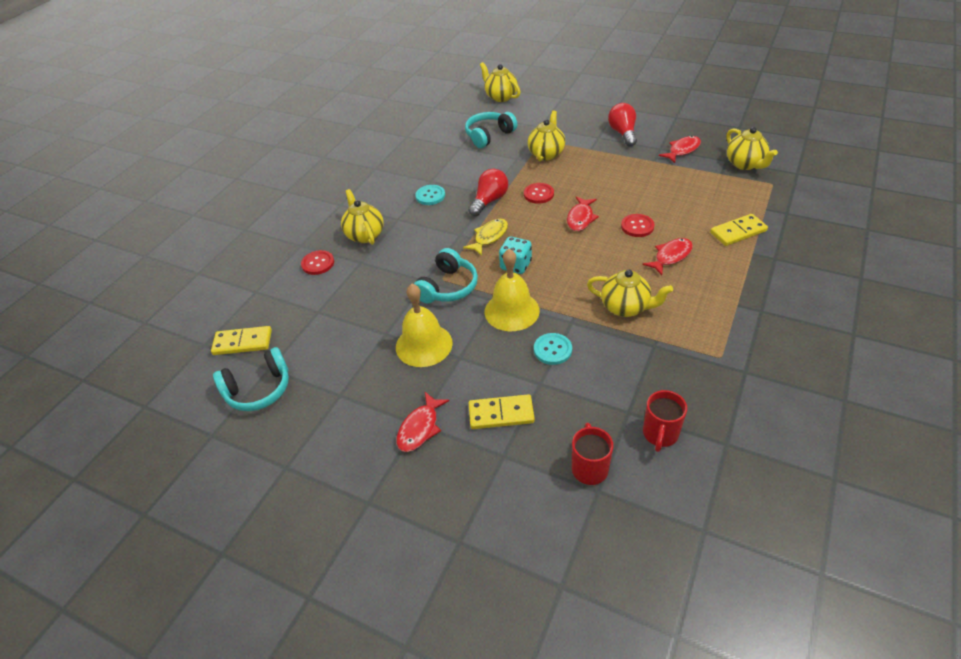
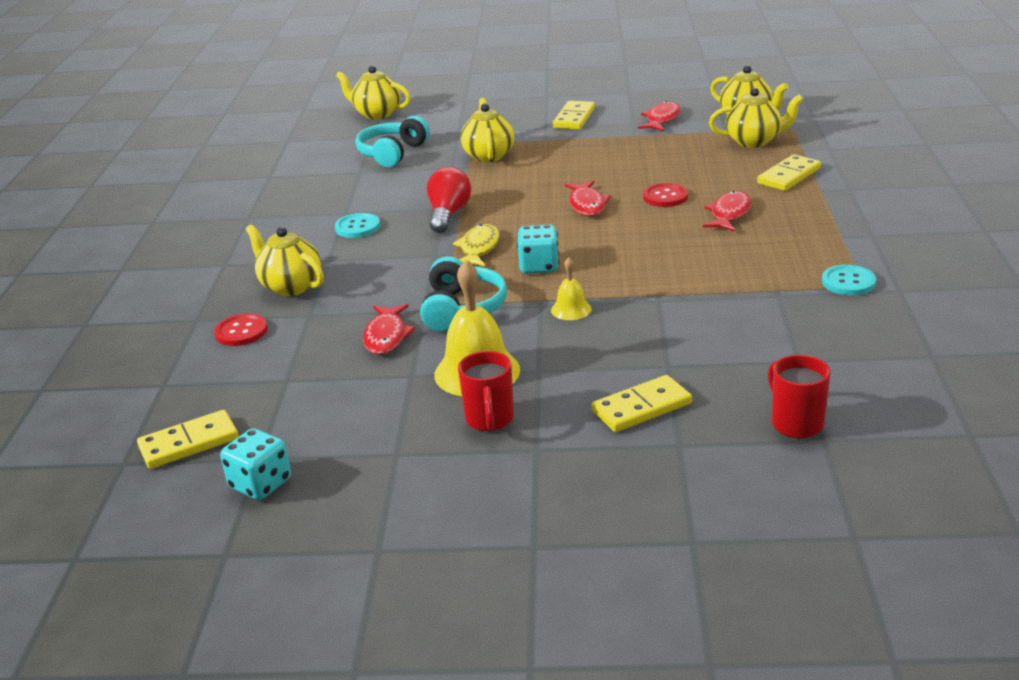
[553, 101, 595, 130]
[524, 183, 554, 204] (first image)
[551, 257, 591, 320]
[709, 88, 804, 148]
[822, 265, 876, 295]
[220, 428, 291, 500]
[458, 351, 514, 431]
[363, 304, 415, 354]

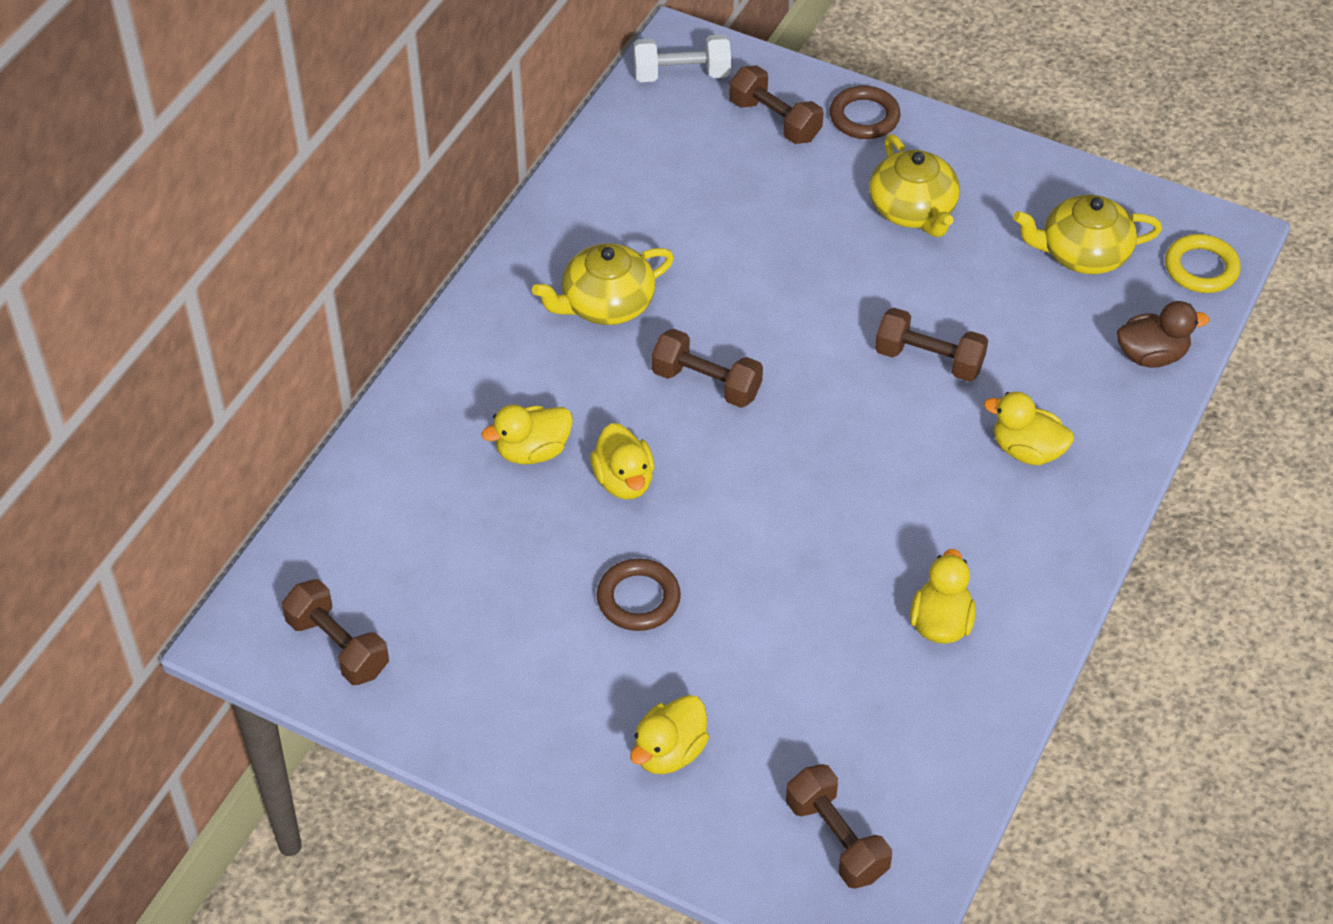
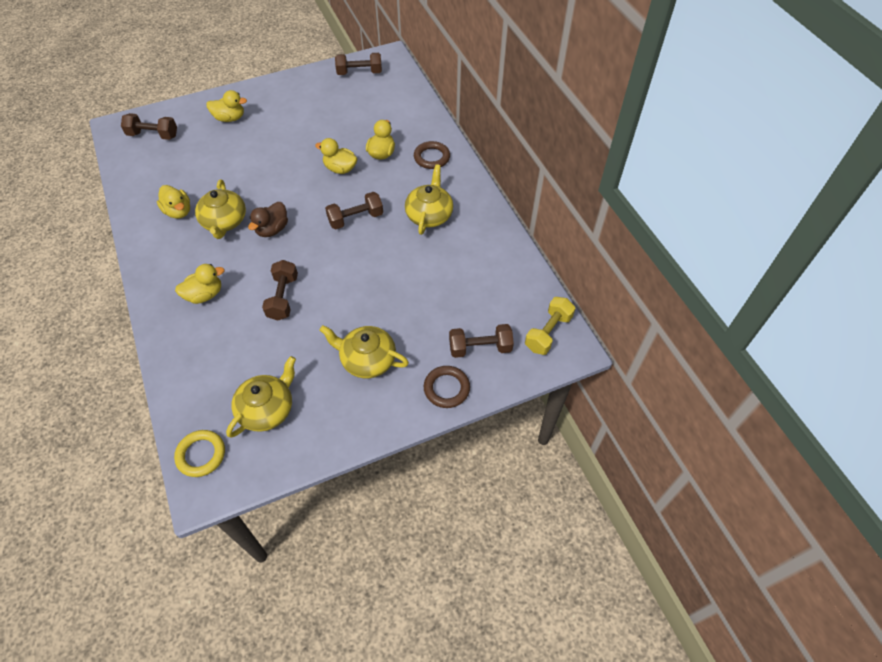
[525, 297, 575, 355]
[248, 202, 288, 237]
[262, 260, 298, 321]
[414, 141, 450, 169]
[206, 90, 247, 122]
[195, 179, 246, 239]

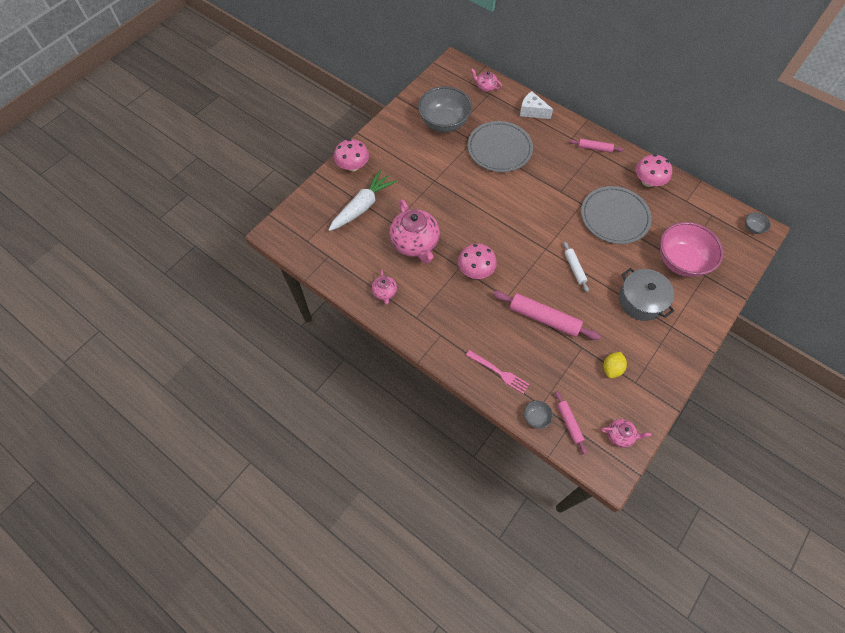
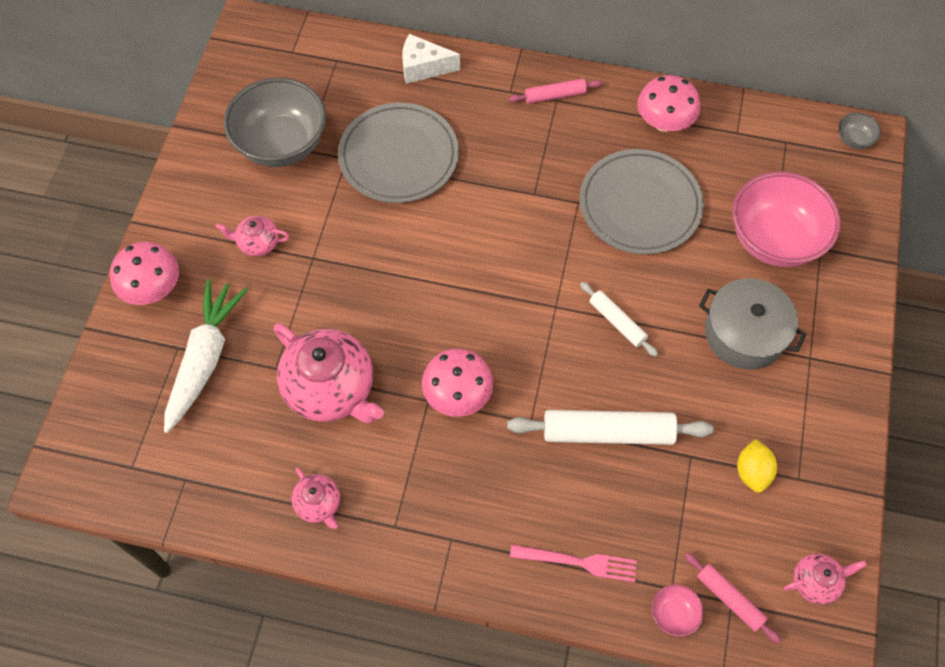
[216, 216, 289, 257]
[507, 410, 714, 445]
[652, 584, 704, 637]

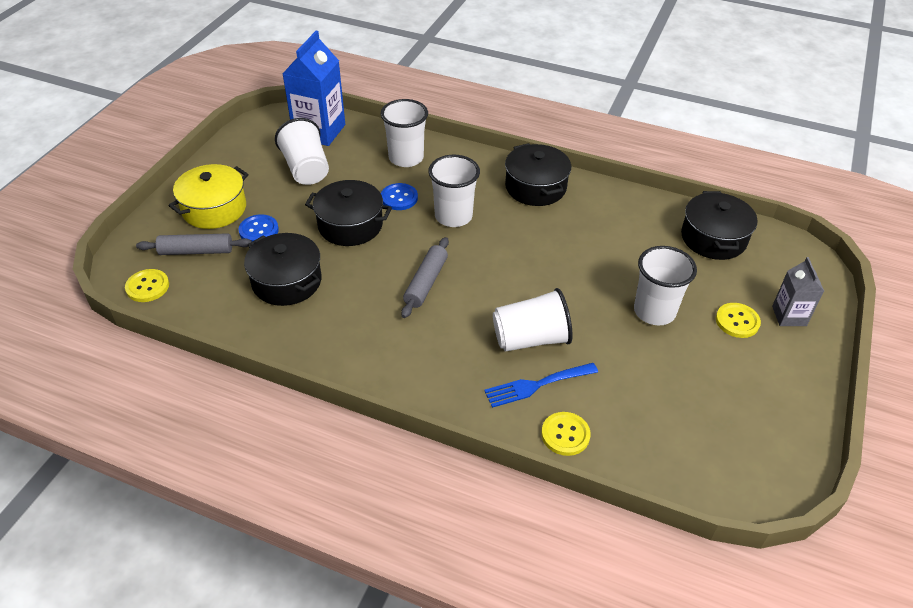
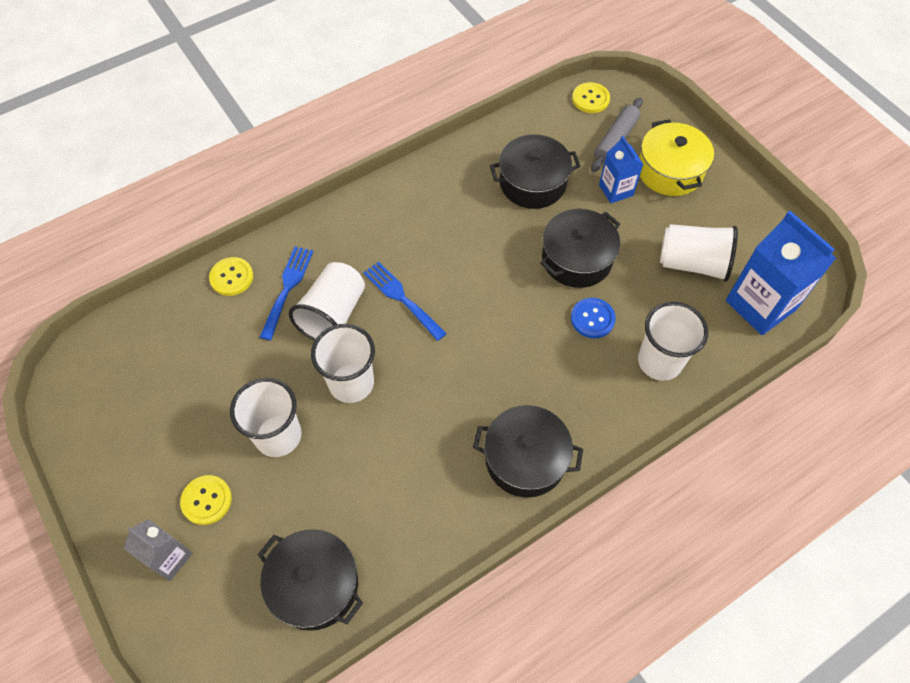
[311, 324, 375, 403]
[599, 136, 644, 203]
[401, 237, 449, 318] (first image)
[363, 261, 447, 341]

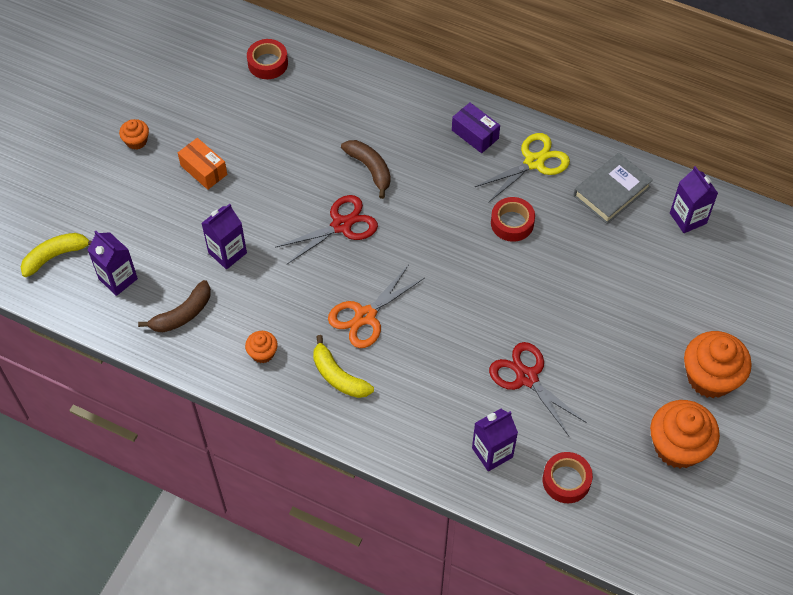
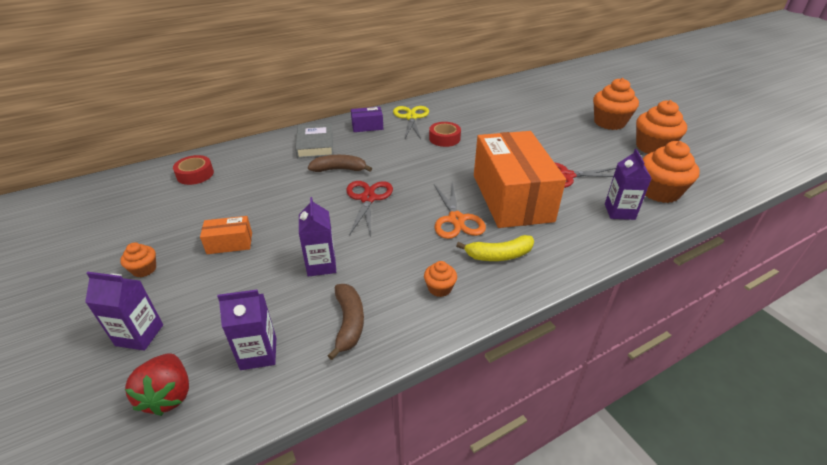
[295, 123, 333, 158]
[85, 272, 163, 351]
[125, 353, 189, 416]
[643, 141, 700, 203]
[474, 131, 566, 228]

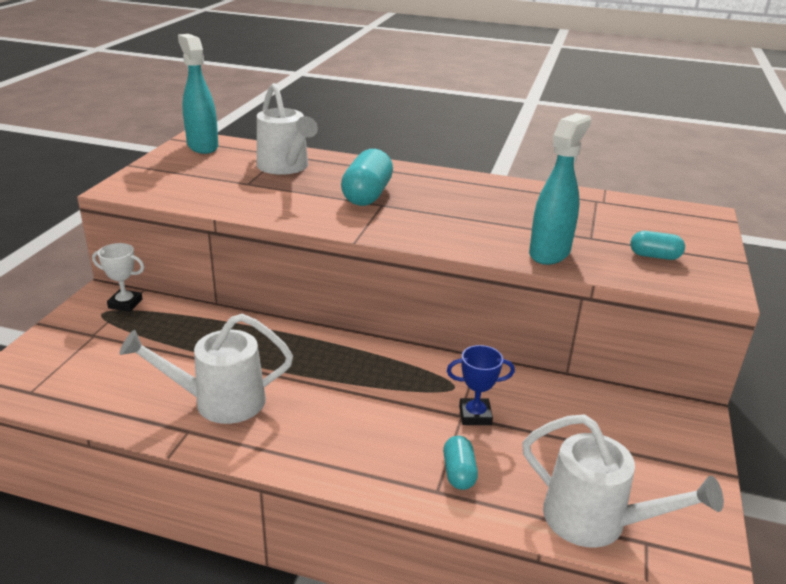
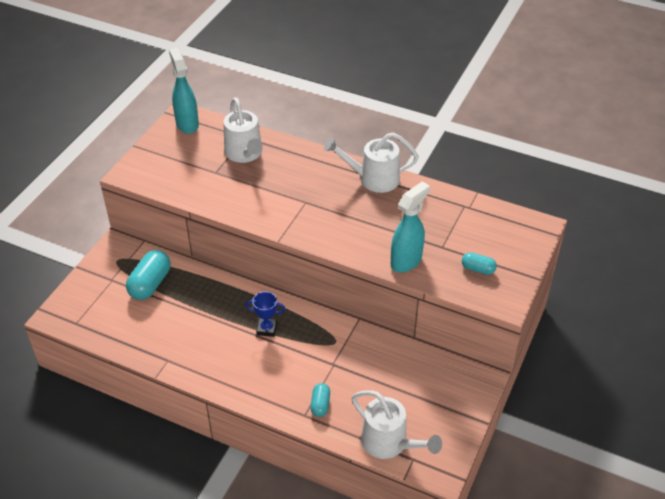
[126, 250, 170, 300]
[92, 243, 144, 312] (first image)
[324, 133, 419, 193]
[245, 291, 286, 337]

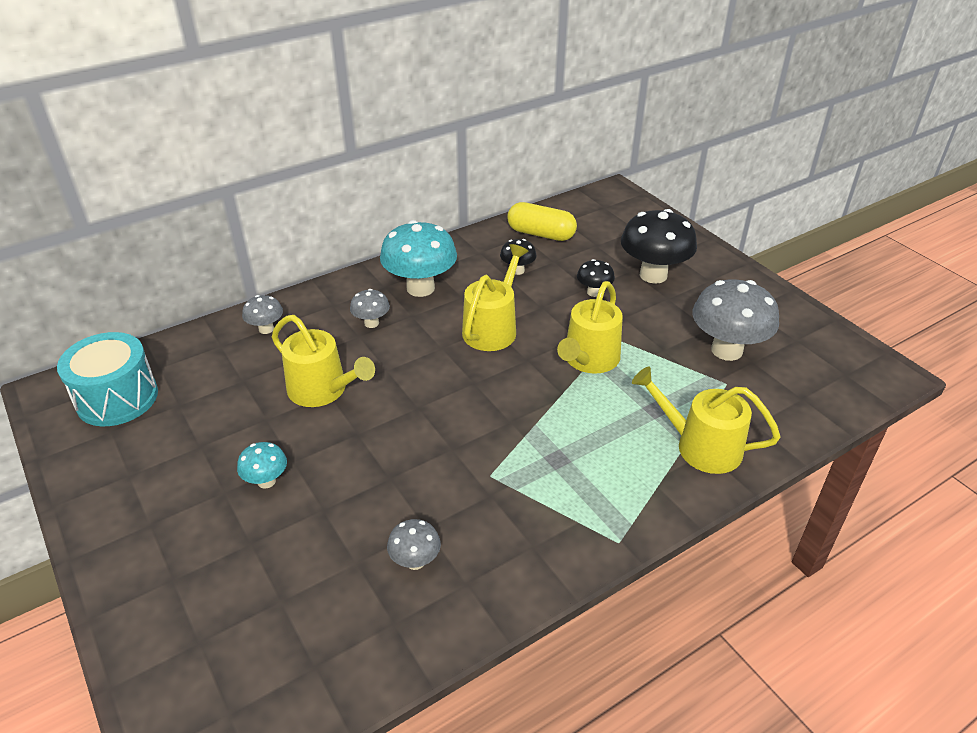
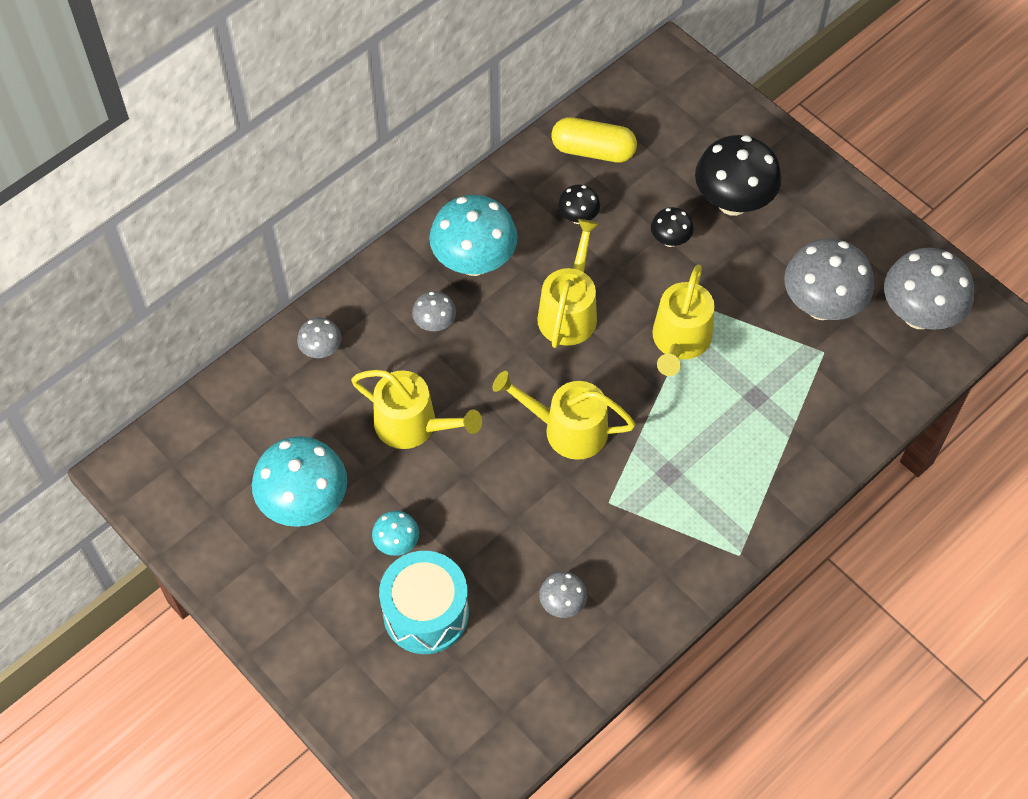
[379, 551, 469, 654]
[492, 371, 635, 460]
[884, 248, 974, 330]
[252, 436, 347, 527]

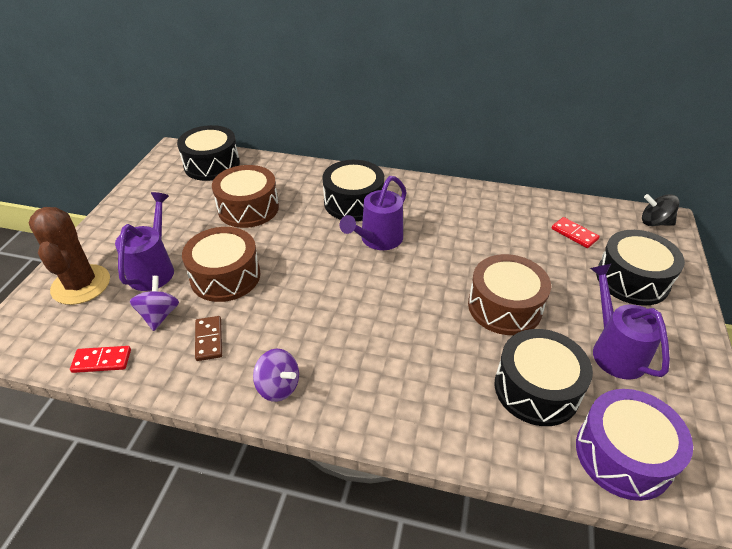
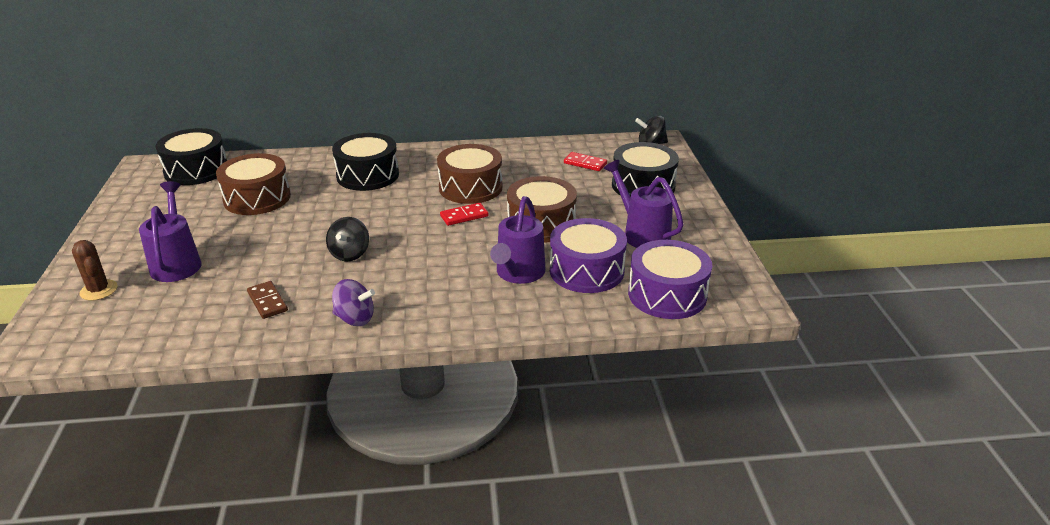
[490, 196, 546, 284]
[72, 240, 118, 301]
[437, 144, 502, 204]
[130, 276, 179, 331] (first image)
[550, 218, 627, 293]
[440, 203, 489, 226]
[326, 217, 369, 261]

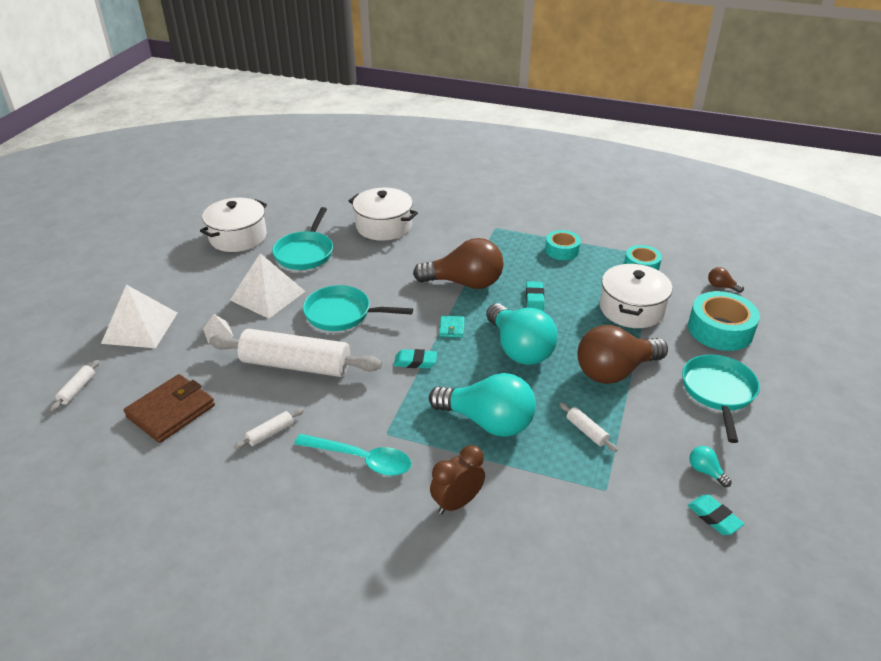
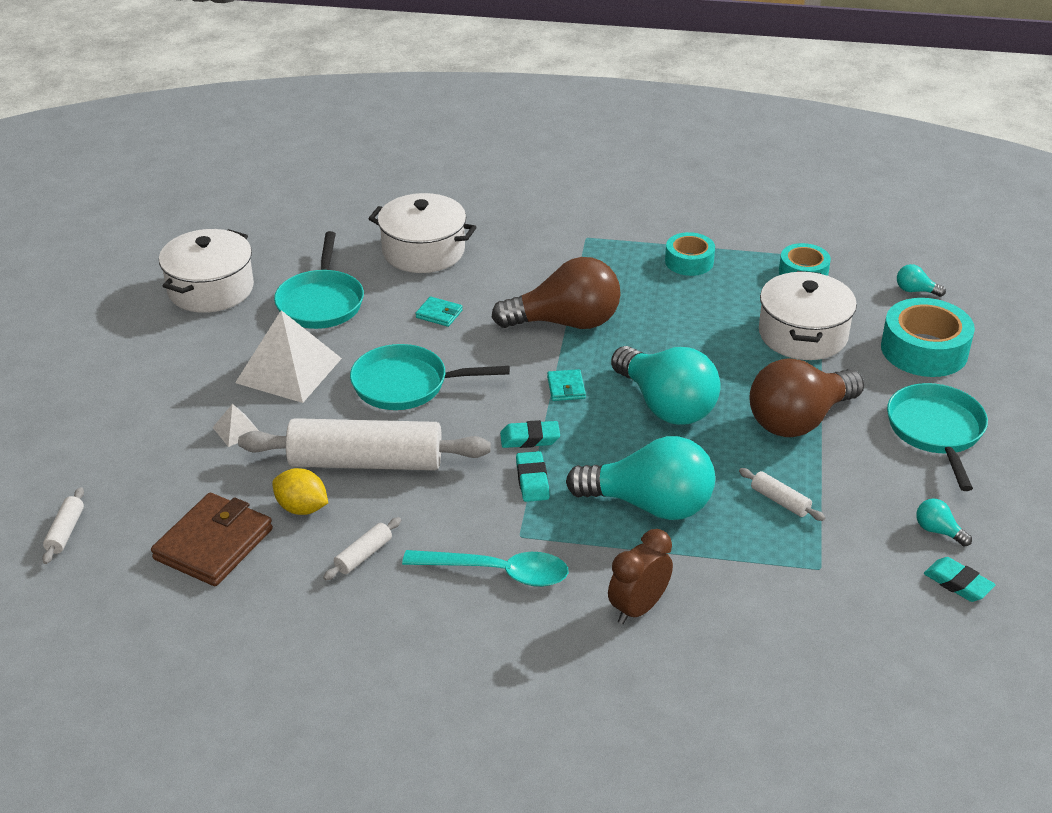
[897, 264, 946, 297]
[516, 451, 550, 502]
[101, 285, 177, 348] (first image)
[415, 296, 463, 327]
[272, 468, 328, 515]

